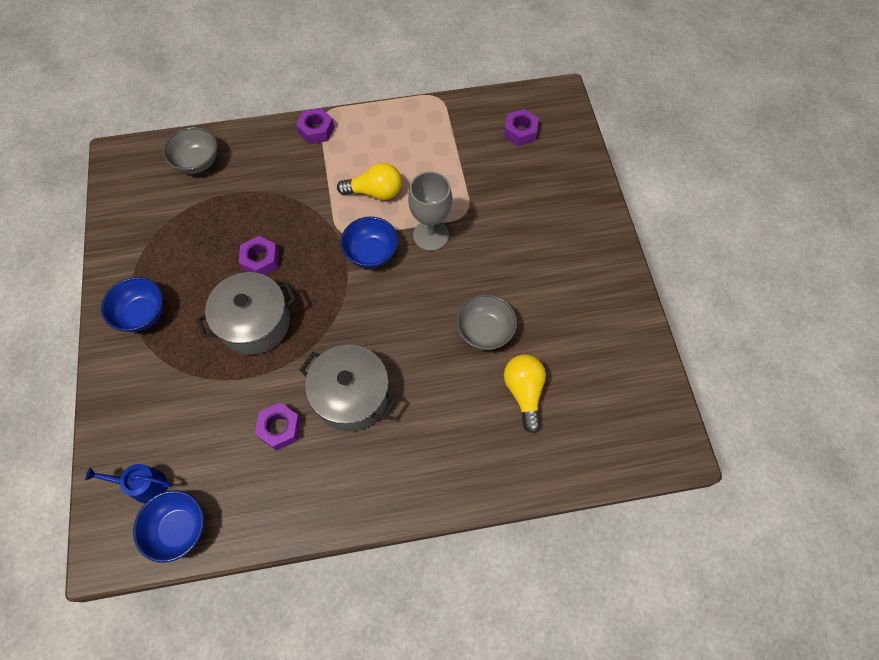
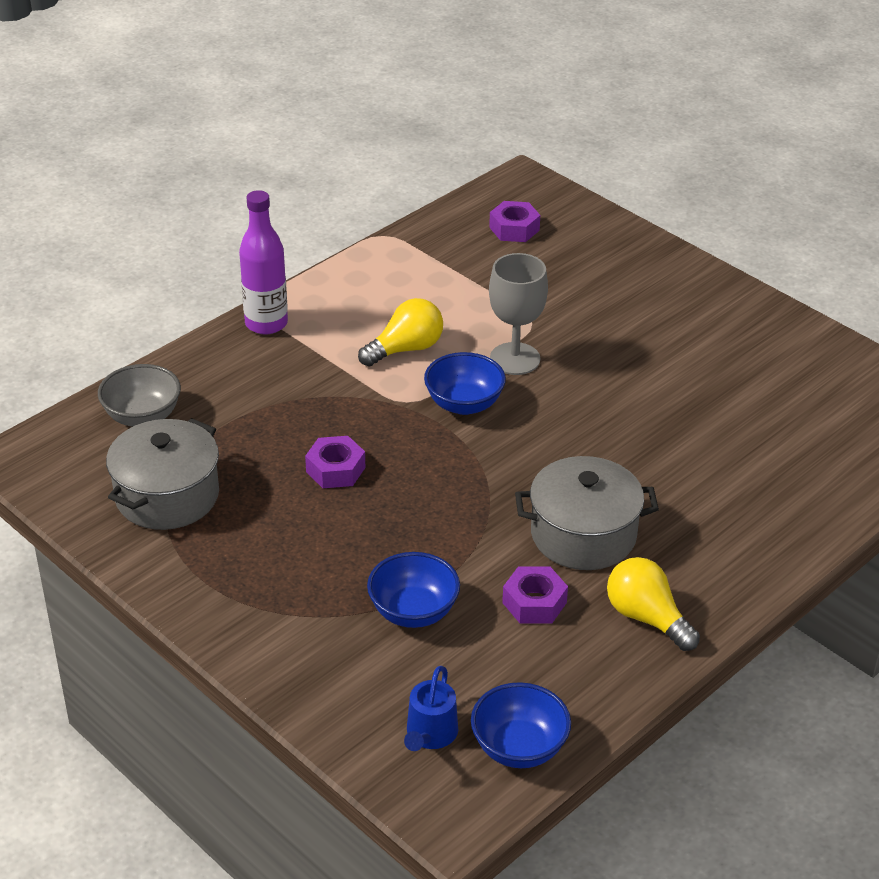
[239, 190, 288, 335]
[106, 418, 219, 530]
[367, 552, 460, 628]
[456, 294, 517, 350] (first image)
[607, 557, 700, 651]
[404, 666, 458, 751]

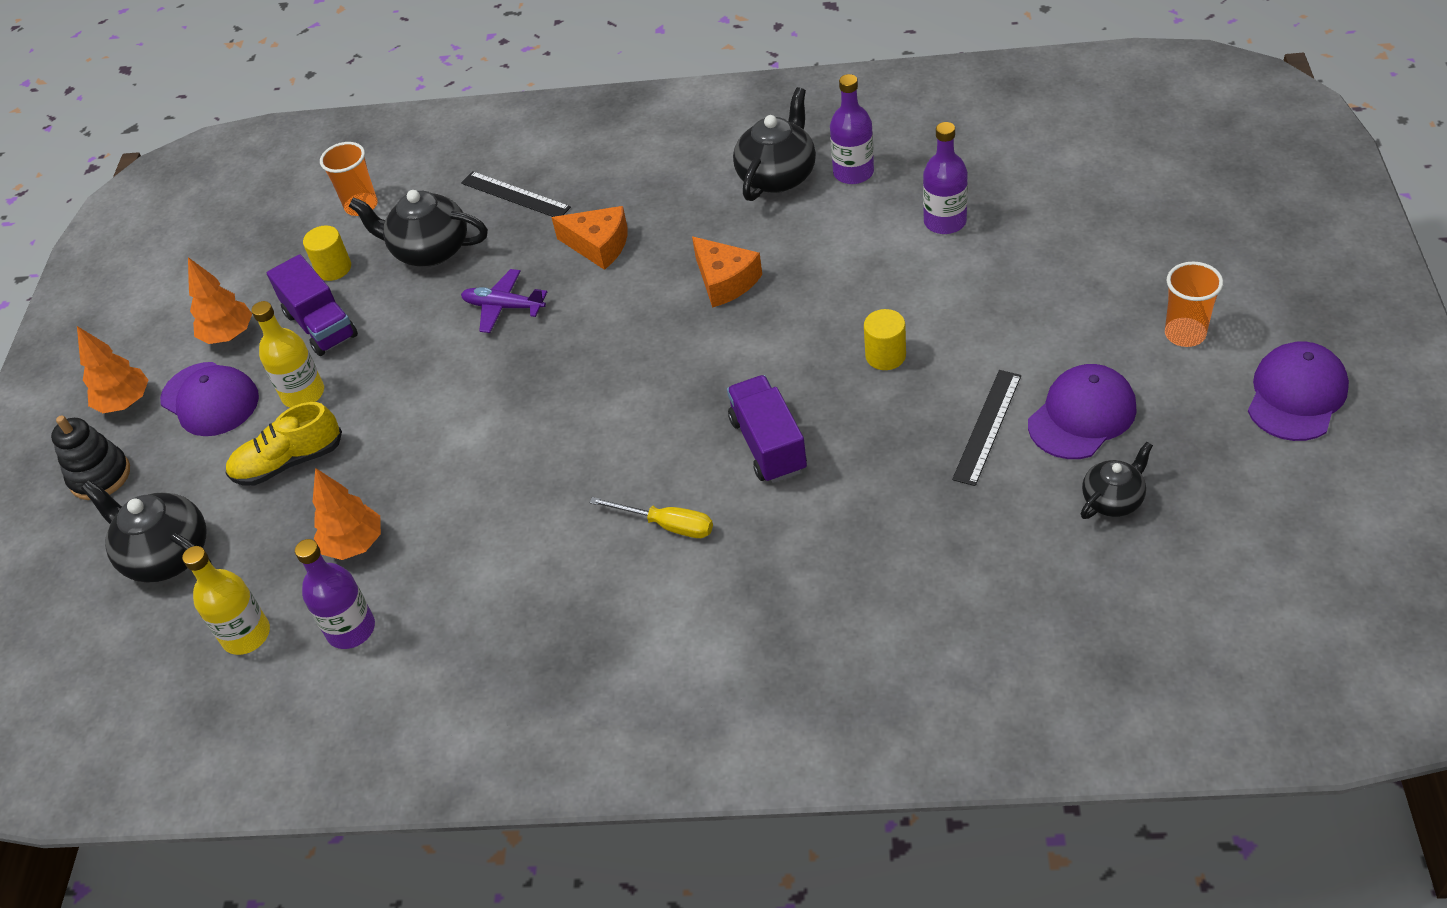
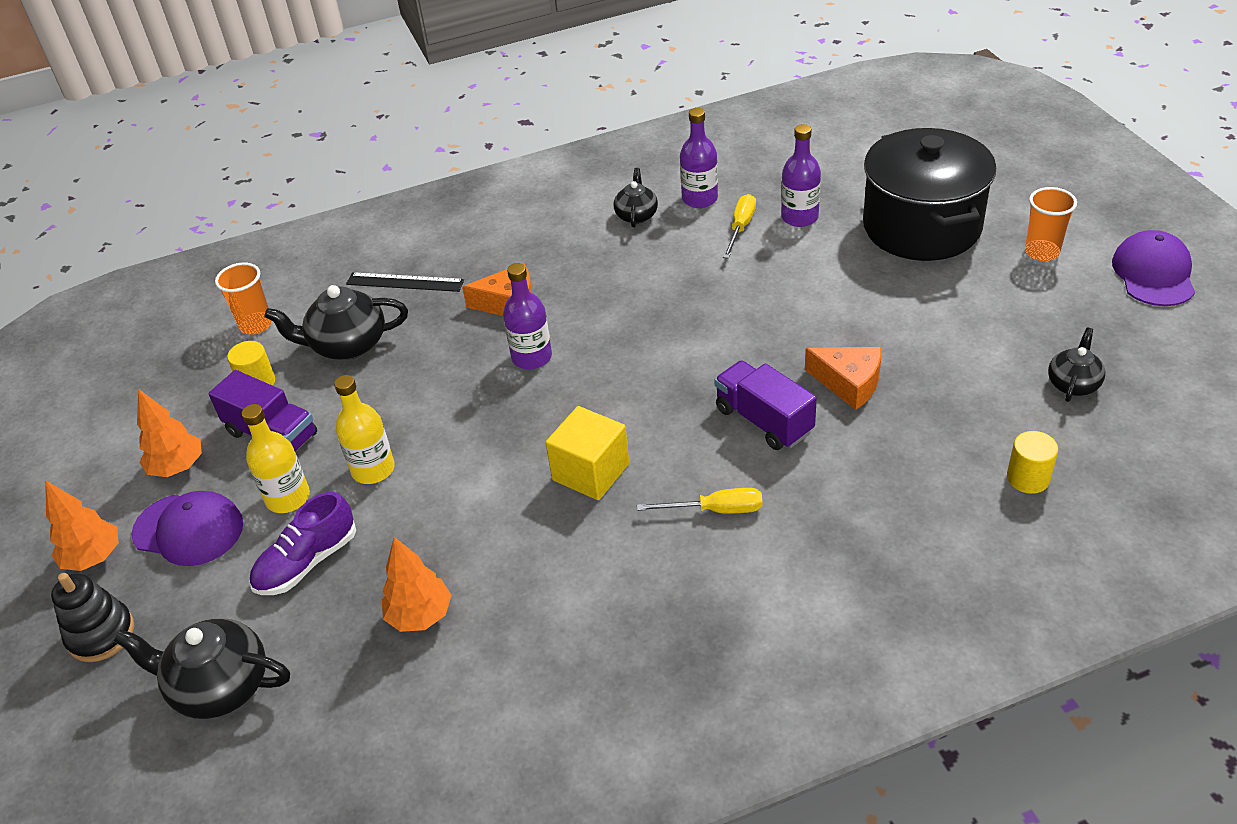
[614, 168, 658, 228]
[805, 347, 882, 410]
[461, 269, 547, 333] (first image)
[1007, 431, 1058, 494]
[1028, 364, 1137, 459] (first image)
[952, 370, 1021, 486] (first image)
[249, 492, 356, 595]
[503, 263, 552, 369]
[334, 375, 395, 484]
[863, 128, 996, 261]
[723, 194, 756, 259]
[546, 406, 629, 500]

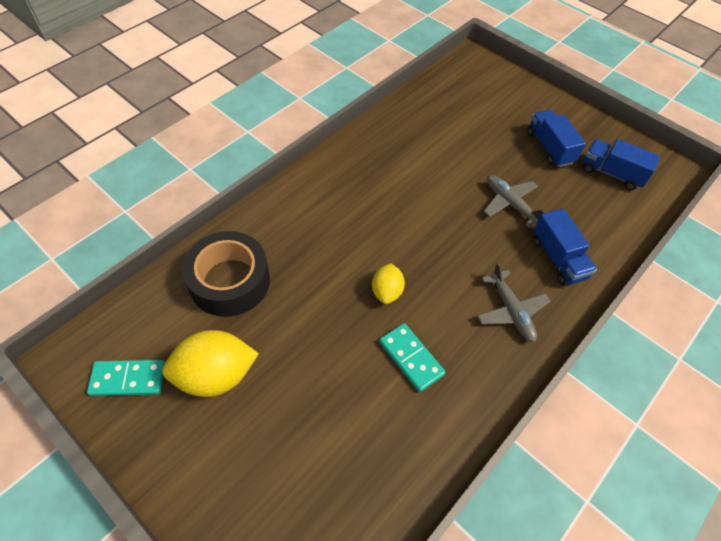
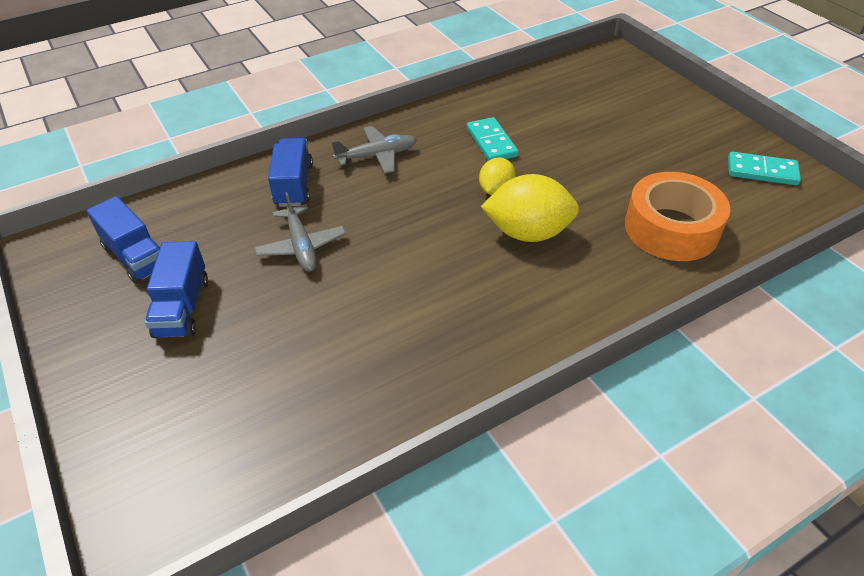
[625, 172, 730, 261]
[331, 126, 417, 174]
[481, 174, 579, 242]

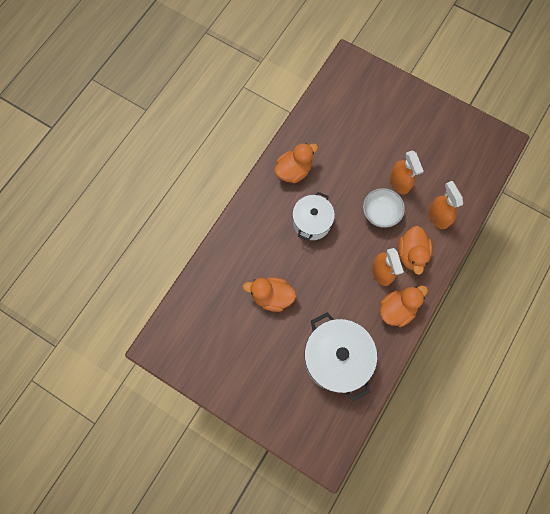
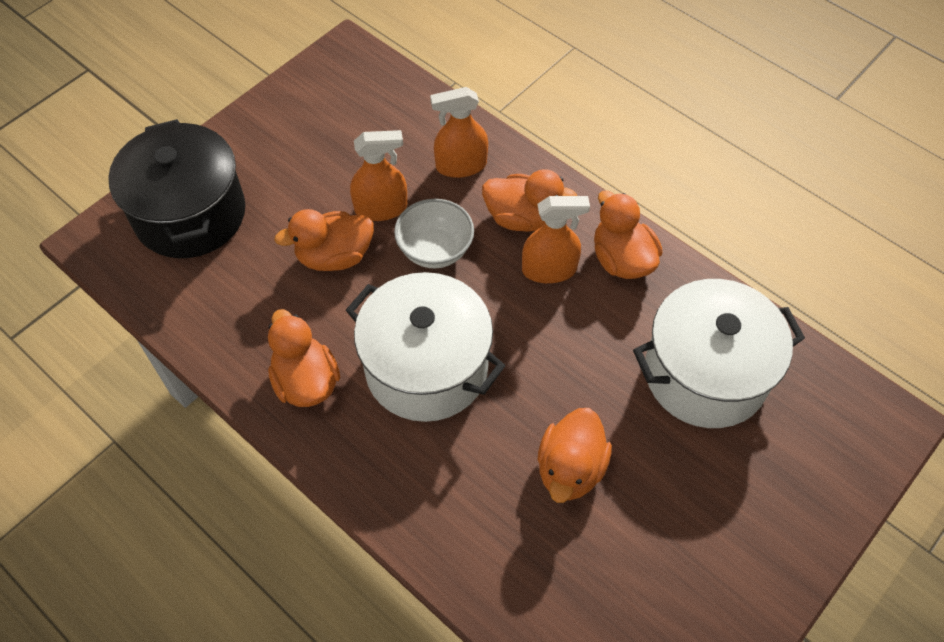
[346, 272, 505, 422]
[108, 119, 246, 258]
[274, 209, 374, 271]

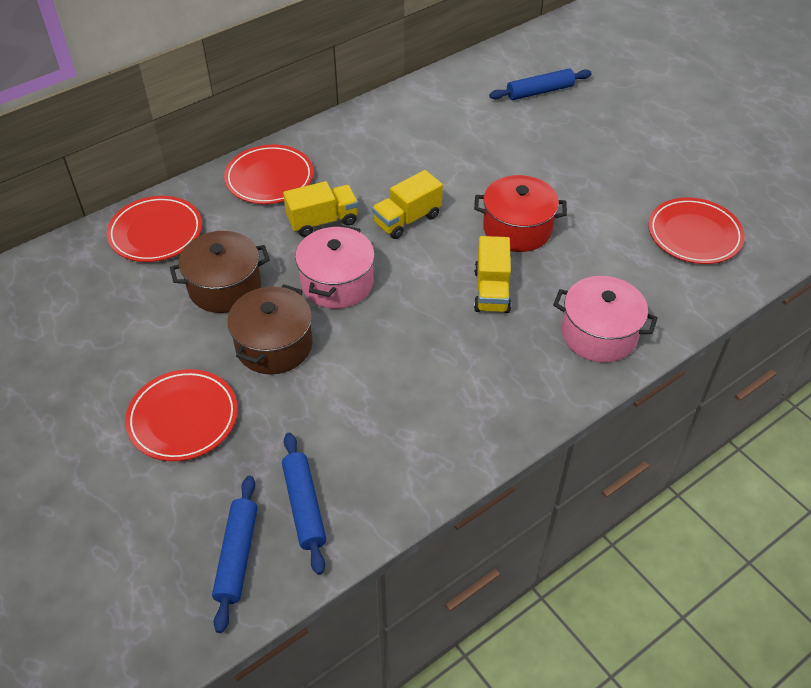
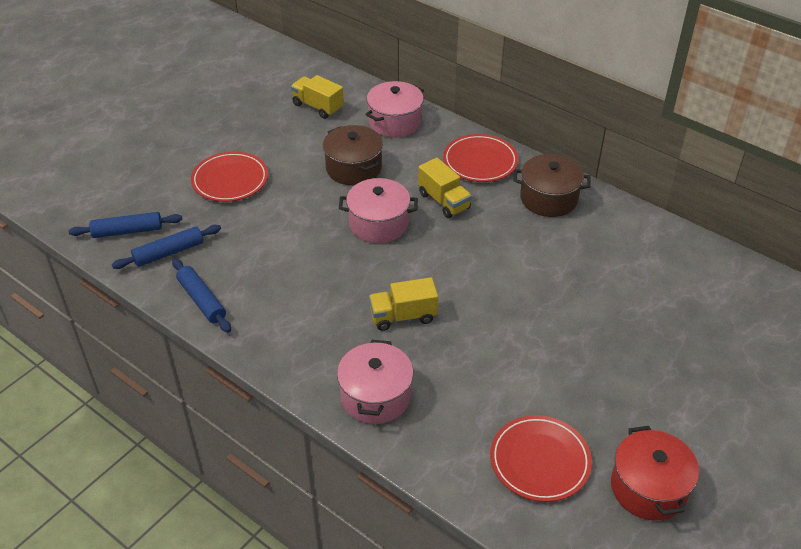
[172, 258, 231, 333]
[291, 75, 344, 119]
[611, 426, 699, 521]
[365, 81, 424, 138]
[513, 154, 591, 217]

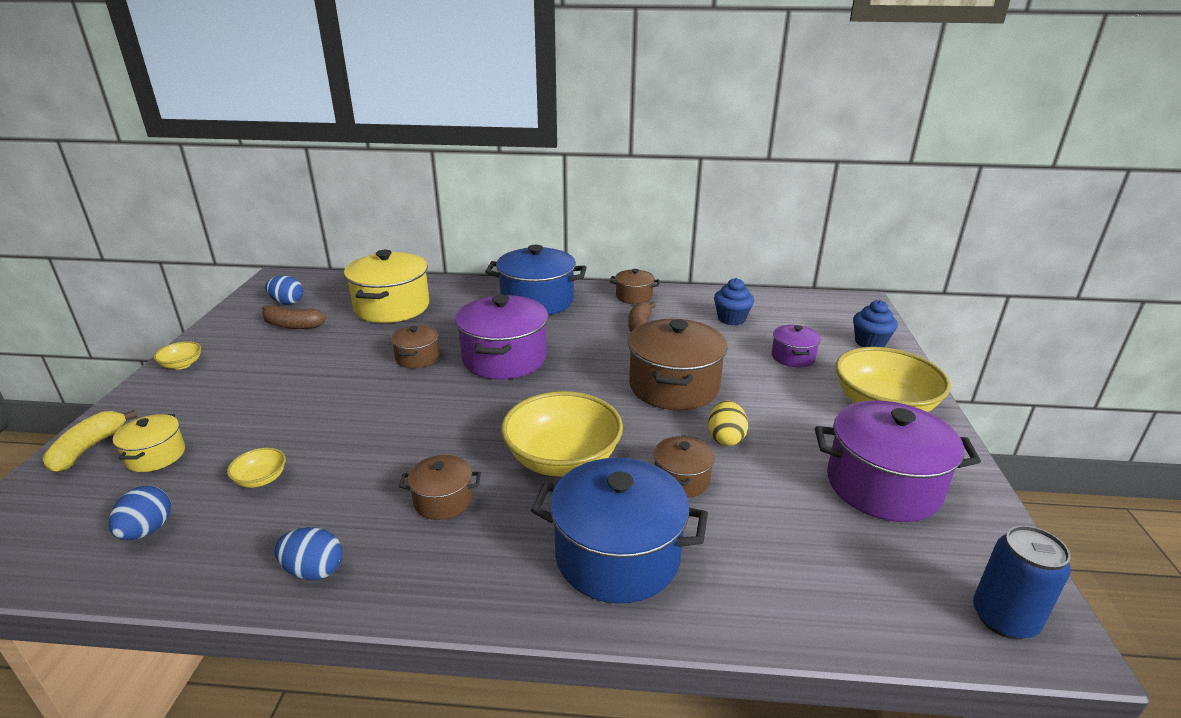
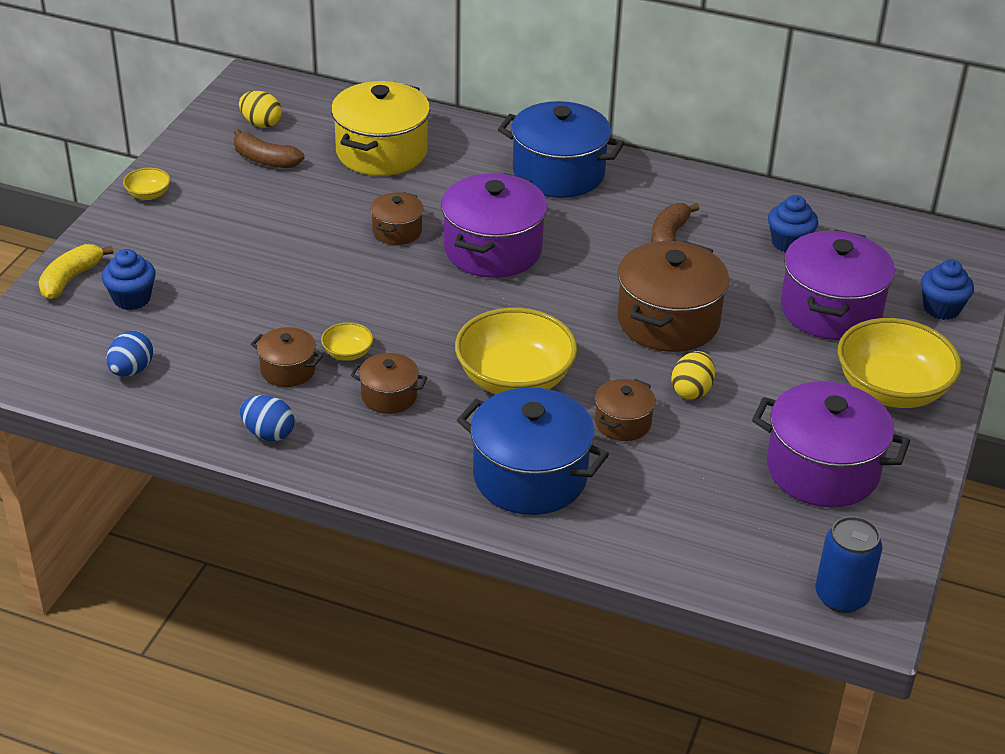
[251, 327, 323, 387]
[239, 91, 282, 128]
[781, 230, 895, 340]
[102, 249, 156, 310]
[321, 322, 373, 361]

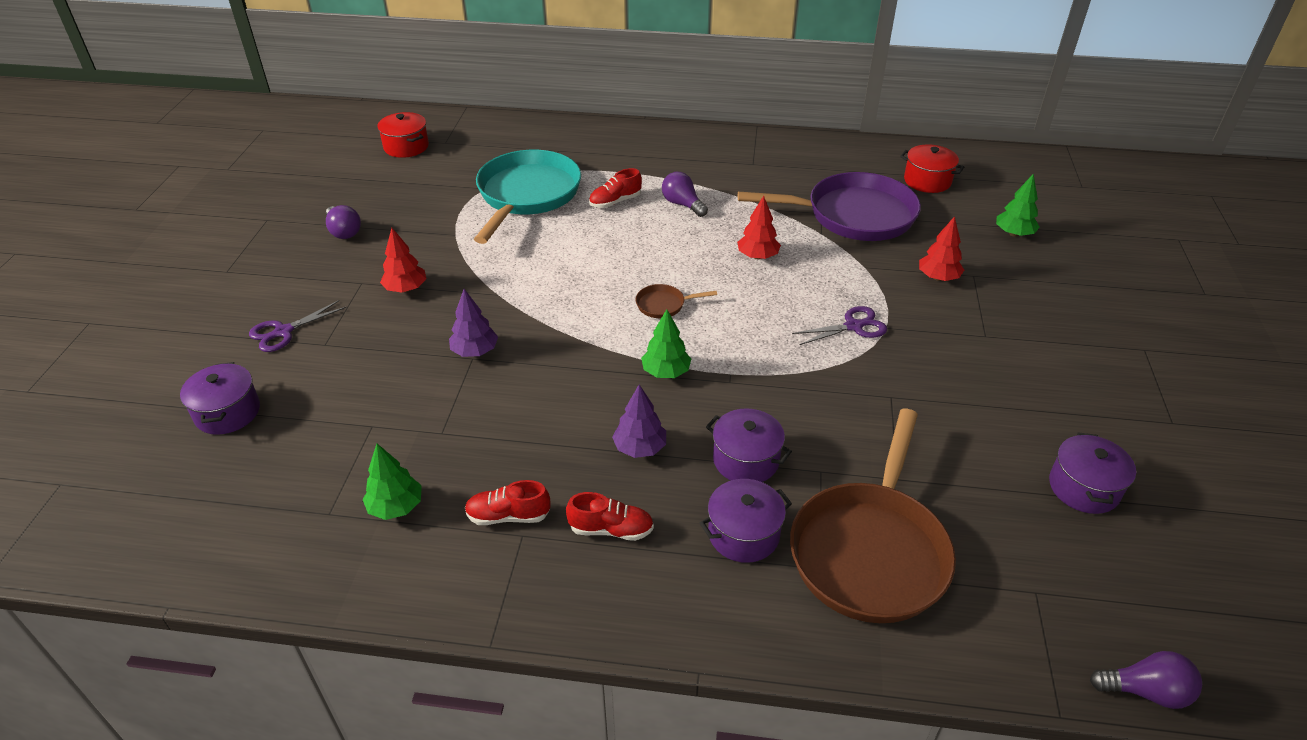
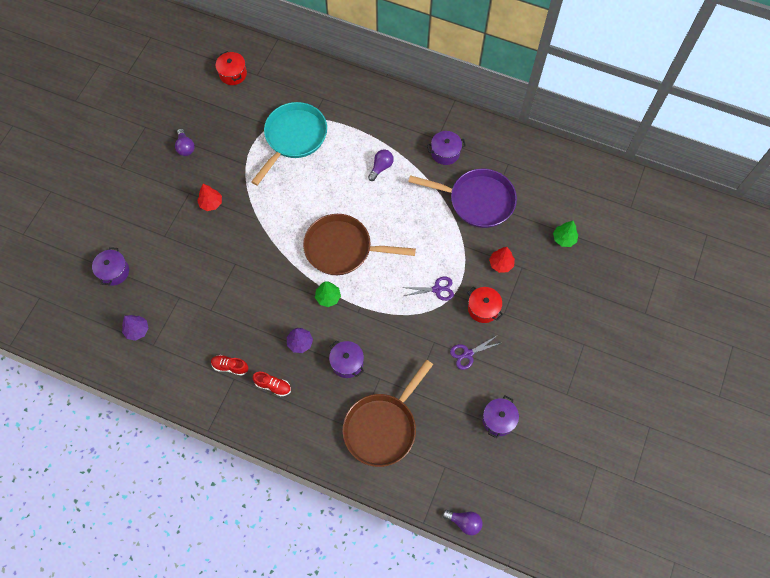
[467, 287, 503, 323]
[589, 168, 642, 208] (first image)
[368, 150, 394, 181]
[737, 196, 781, 259] (first image)
[303, 214, 416, 275]
[122, 315, 149, 341]
[450, 335, 501, 370]
[363, 444, 422, 520] (first image)
[427, 131, 466, 165]

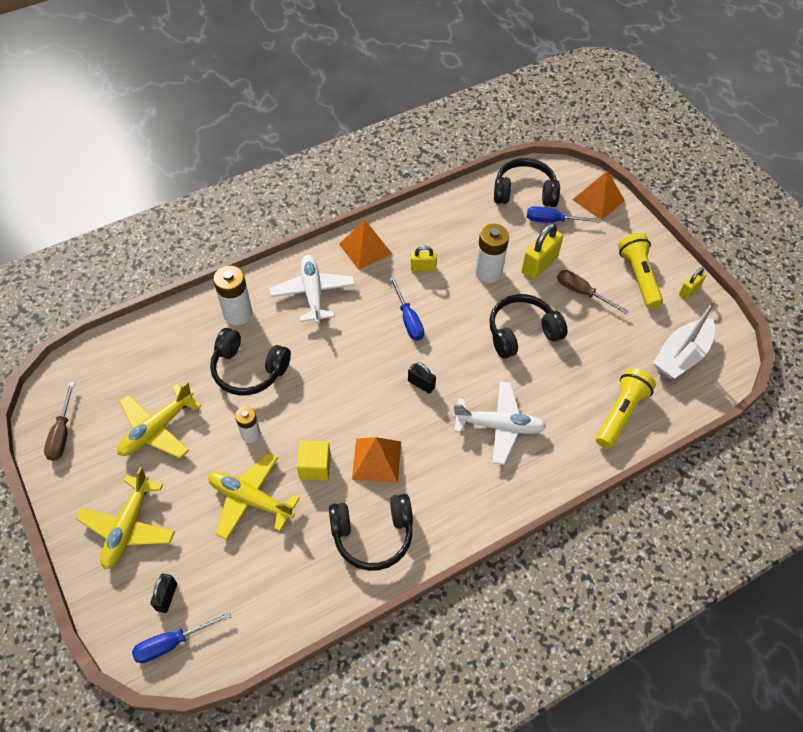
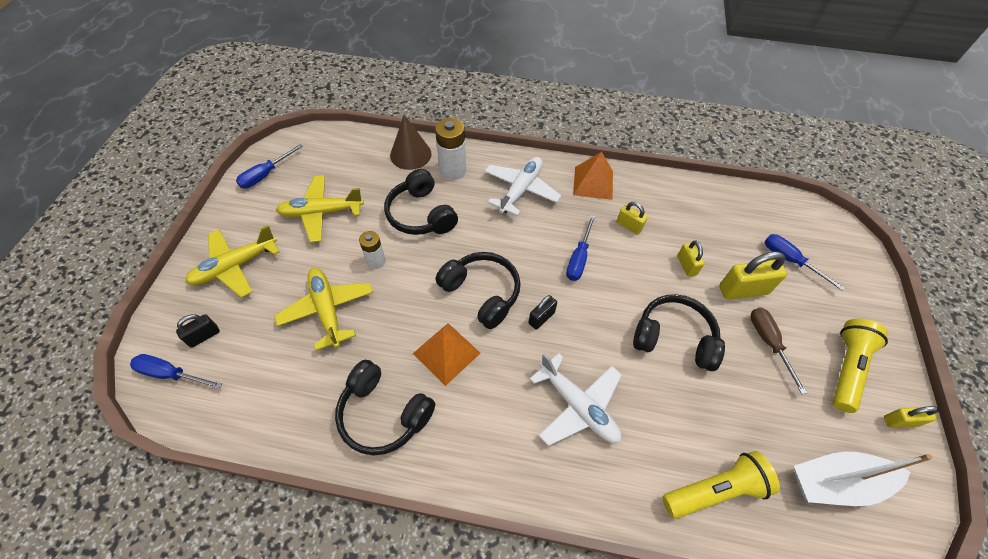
[436, 252, 521, 329]
[572, 171, 625, 220] (first image)
[677, 241, 704, 277]
[529, 295, 557, 330]
[236, 144, 303, 188]
[297, 441, 331, 480] (first image)
[390, 115, 432, 170]

